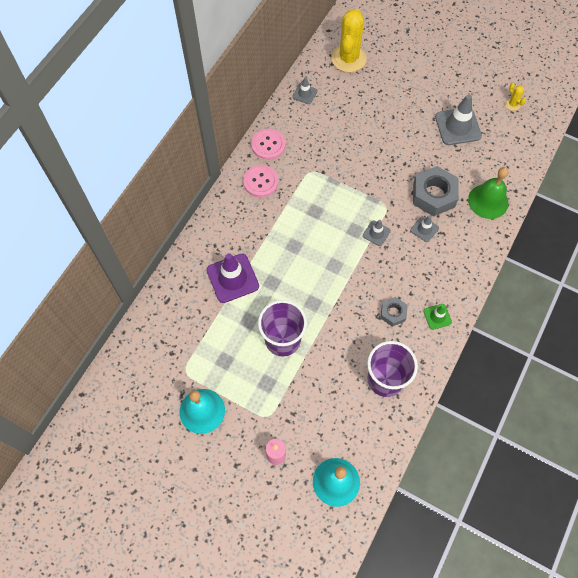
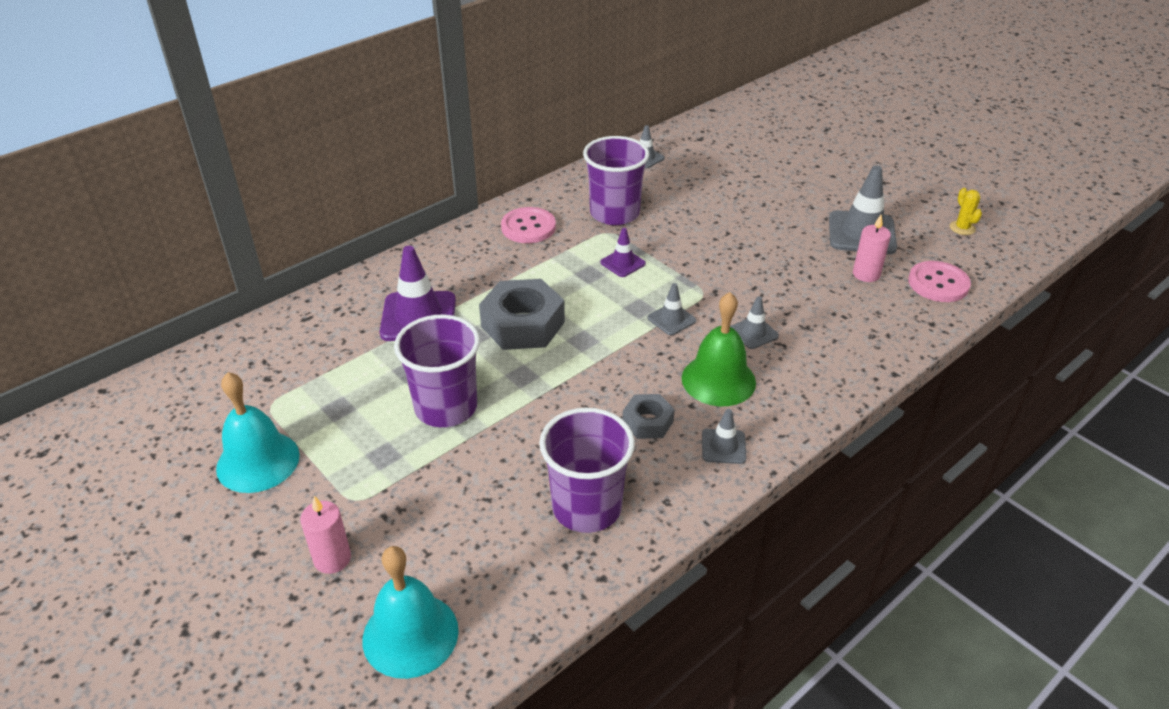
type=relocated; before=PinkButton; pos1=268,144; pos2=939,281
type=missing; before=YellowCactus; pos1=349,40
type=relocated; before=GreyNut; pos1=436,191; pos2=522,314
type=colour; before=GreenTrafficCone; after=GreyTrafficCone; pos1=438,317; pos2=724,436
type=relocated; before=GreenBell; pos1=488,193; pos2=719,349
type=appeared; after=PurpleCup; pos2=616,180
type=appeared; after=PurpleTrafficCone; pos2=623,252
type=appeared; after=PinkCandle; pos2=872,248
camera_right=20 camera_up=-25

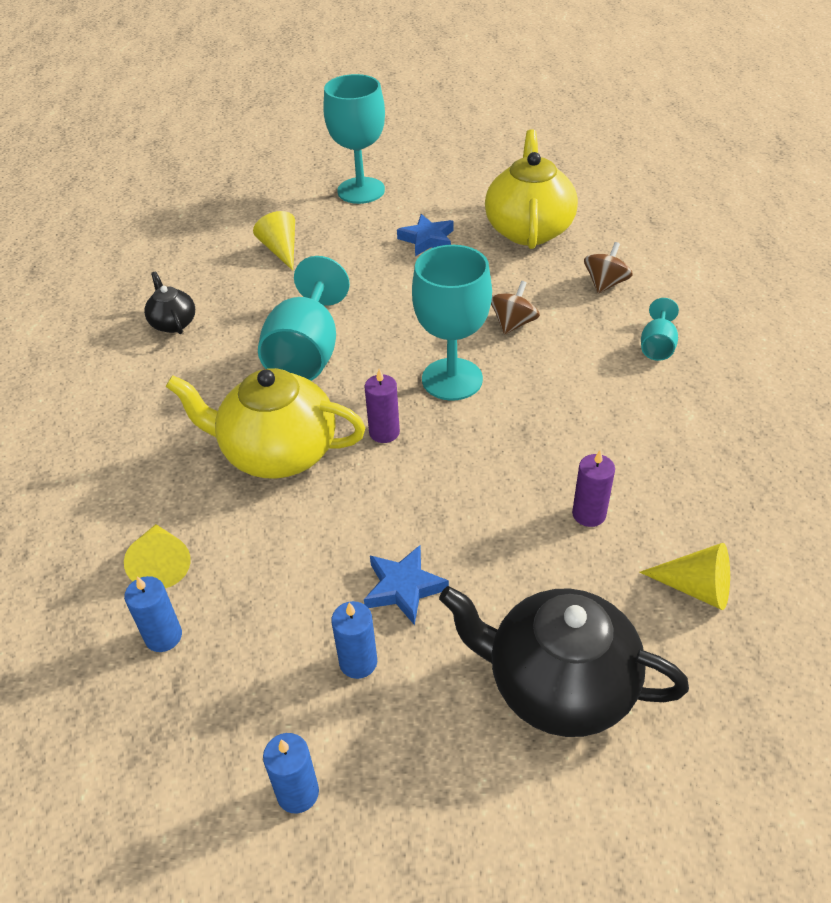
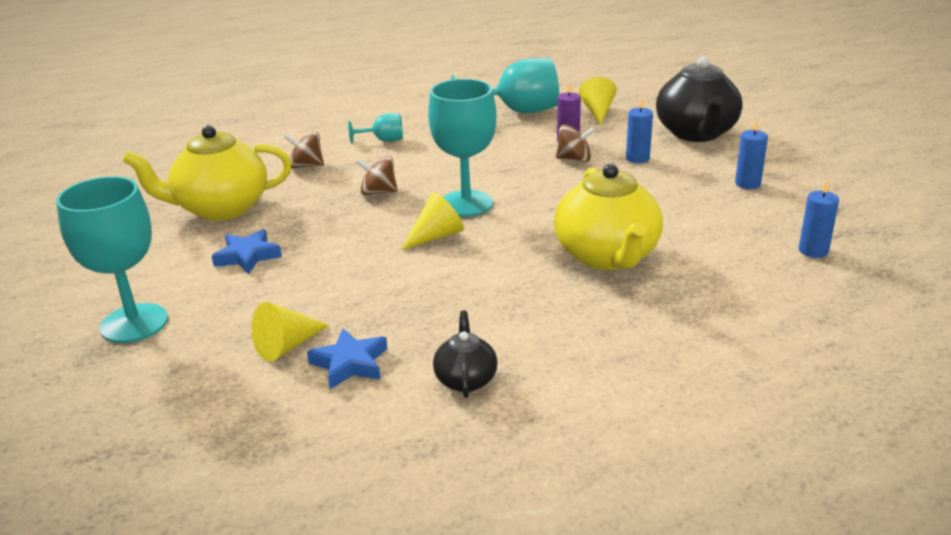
type=relocated; before=YellowCone; pos1=157,556; pos2=432,221
type=spun; before=BlackTeapot; pos1=169,303; pos2=465,354; turn=135
type=relocated; before=TurquoiseGoblet; pos1=304,318; pos2=505,85
type=relocated; before=BlueCandle; pos1=291,773; pos2=639,130
type=relocated; before=BlueStar; pos1=406,585; pos2=347,358
type=missing; before=PurpleCandle; pos1=382,406
type=appeared; after=BrownSpinningTop; pos2=575,143
camera_right=-110 camera_up=-15

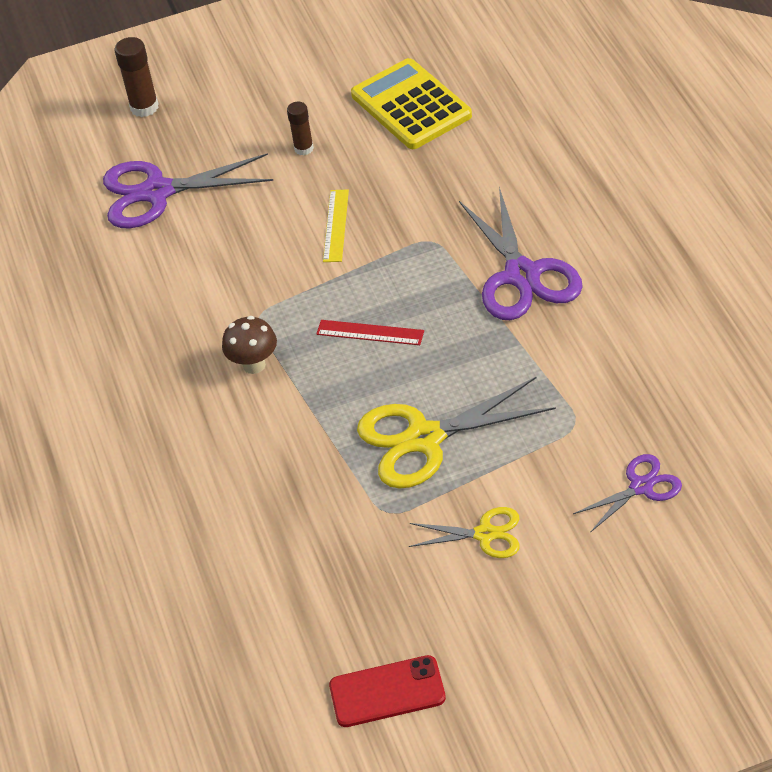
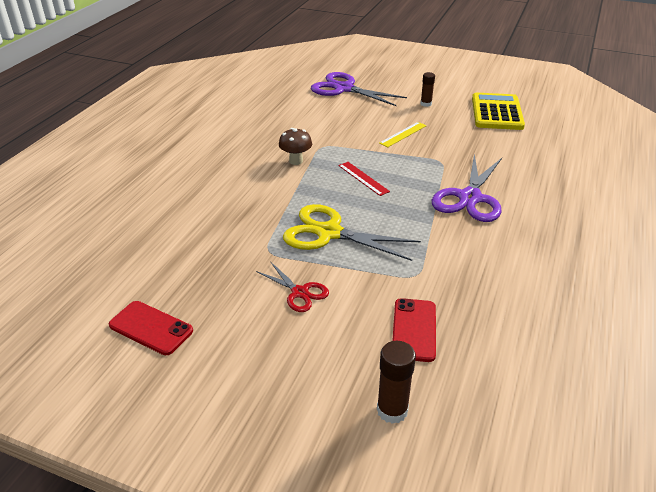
type=relocated; before=BrownGlueStick; pos1=136,77; pos2=396,382
type=colour; before=YellowScissors; after=RedScissors; pos1=464,532; pos2=292,286
type=exchanged; before=PurpleScissors; after=RedPhone; pos1=627,493; pos2=414,330
camera_right=35 camera_up=-10

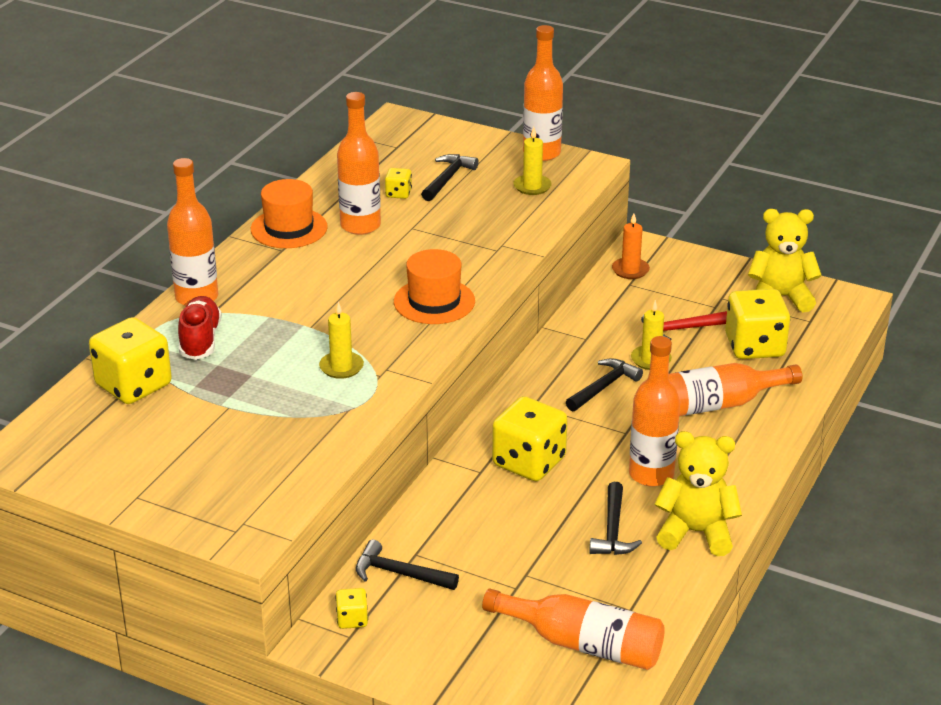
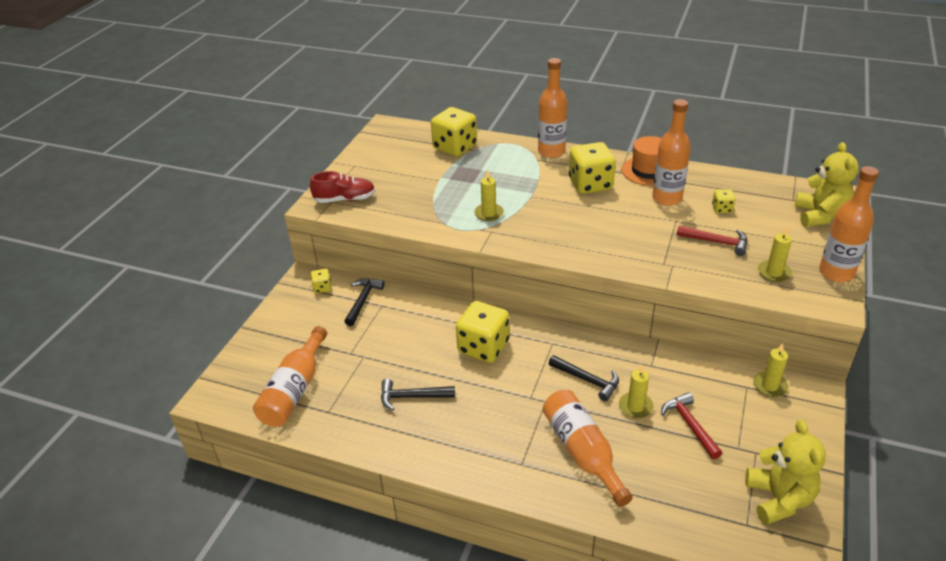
type=relocated; before=RedShoe; pos1=200,328; pos2=342,187
type=missing; before=OrangeHat; pos1=434,286
type=missing; before=BlackHammer; pos1=450,177
type=colour; before=OrangeCandle; after=YellowCandle; pos1=631,246; pos2=771,370
type=missing; before=OrangeBottle; pos1=654,411
type=relocated; before=YellowTeddyBear; pos1=698,493; pos2=827,184
type=relocated; before=YellowDice; pos1=757,324; pos2=592,168
type=appeared; after=RedHammer; pos2=712,241
camera_right=85 camera_up=5

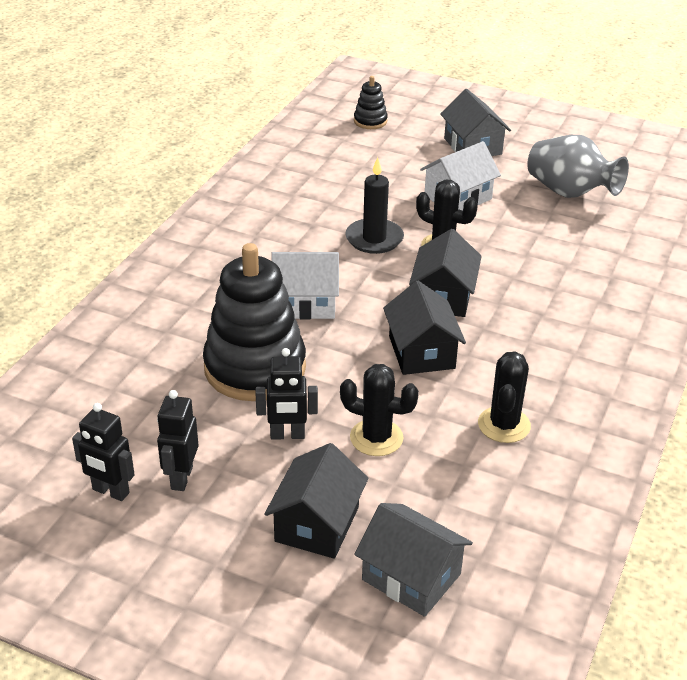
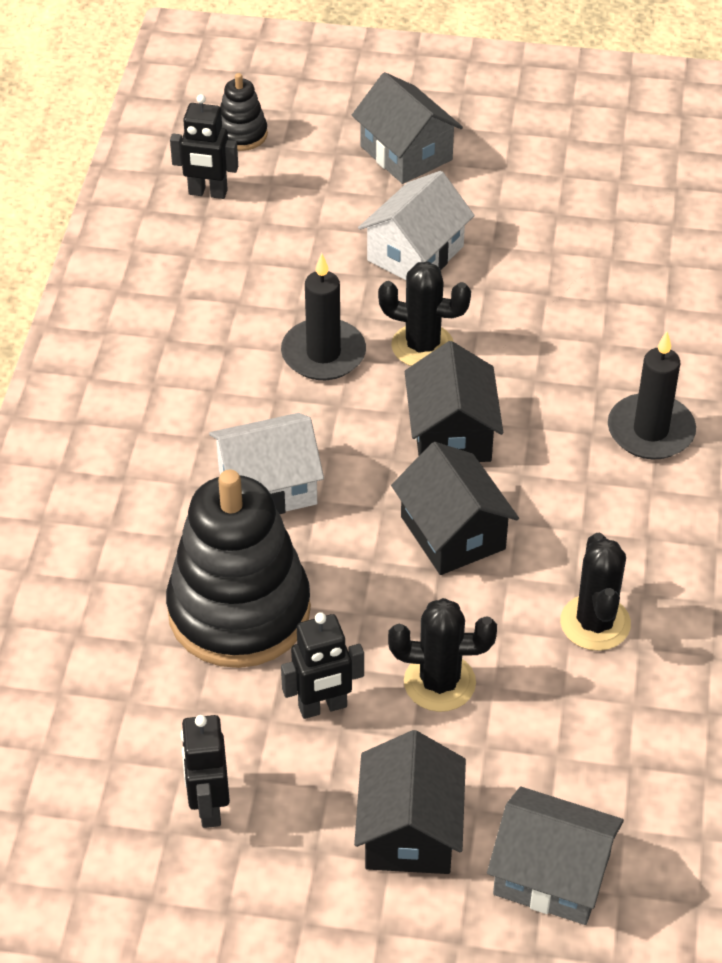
type=relocated; before=BlackRobot; pos1=103,452; pos2=204,146
type=missing; before=GreyVase; pos1=578,166
type=appeared; after=BlackCandle; pos2=652,395
camera_right=-15 camera_up=10

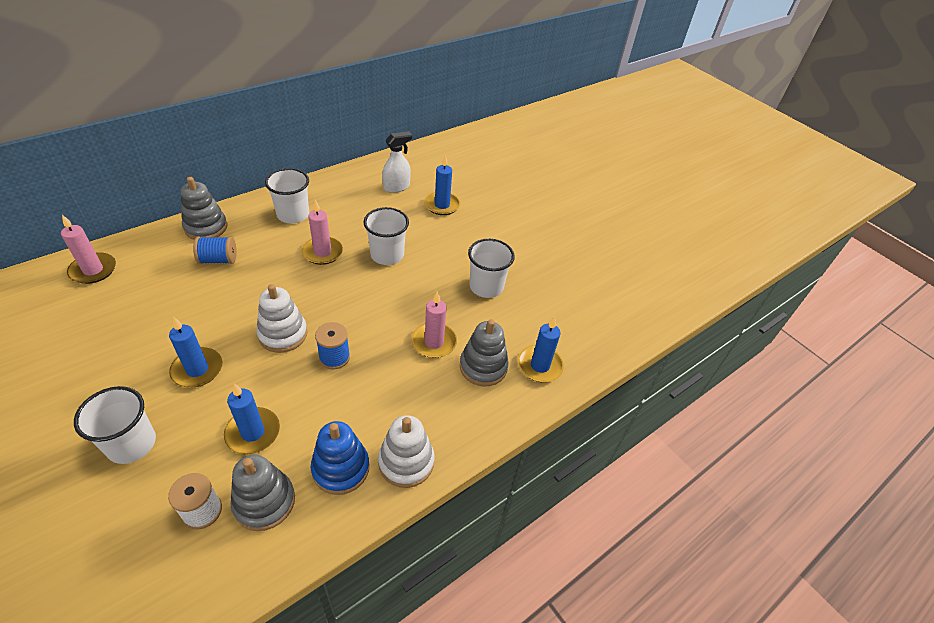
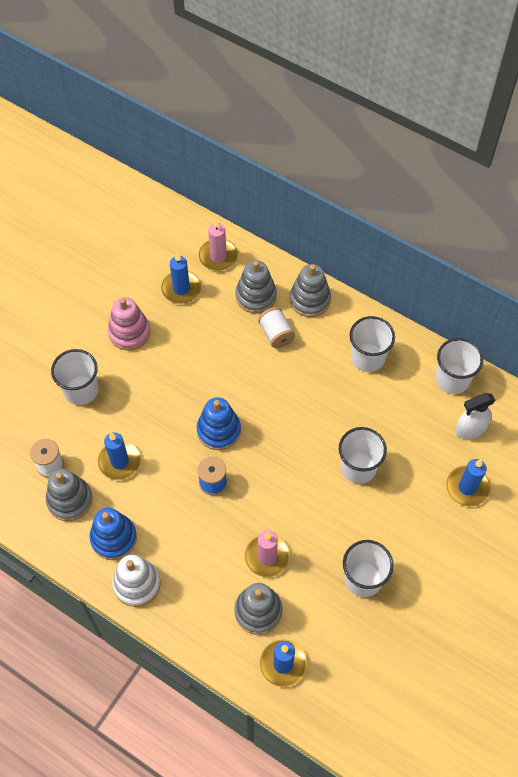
type=relocated; before=BlueCandle; pos1=195,352; pos2=181,278
type=colour; before=BlueSpool; after=WhiteSpool; pos1=215,250; pos2=276,327
type=colour; before=WhiteStackingToy; after=BlueStackingToy; pos1=281,318; pos2=219,423
type=missing; before=PinkCandle; pos1=322,232
type=spun; before=WhiteSprayBottle; pos1=397,162; pos2=475,416; turn=120
type=appeared; after=PinkStackingToy; pos2=129,323
type=appeared; after=GreyStackingToy; pos2=256,286
type=appeared; after=WhiteCup; pos2=459,366
camera_right=75 camera_up=15

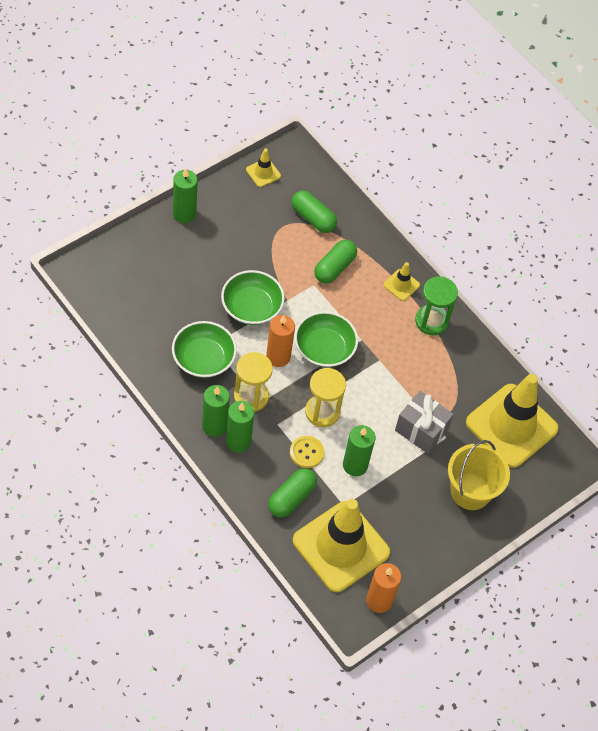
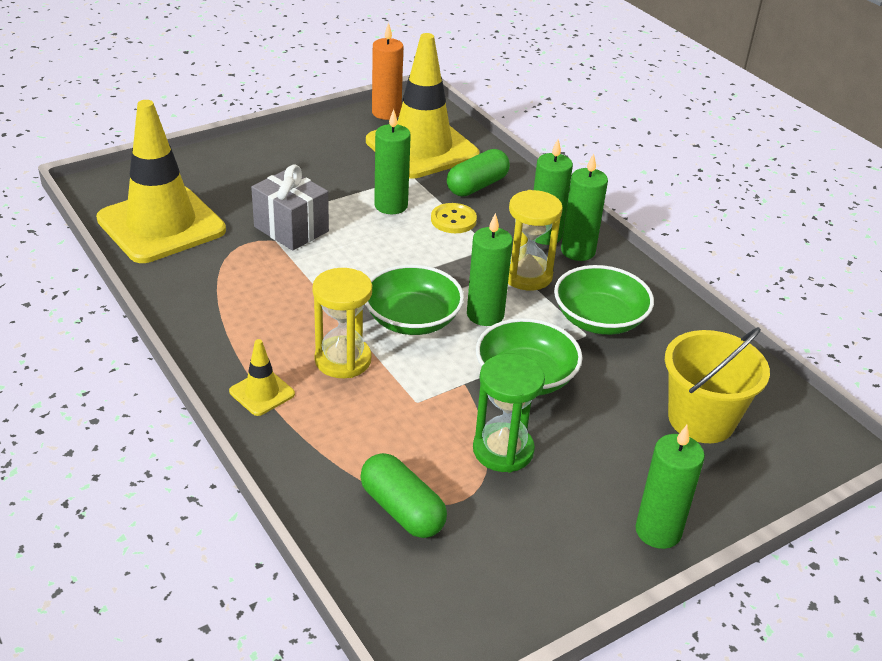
type=missing; before=YellowTrafficCone; pos1=263,168
type=colour; before=OrangeCandle; after=GreenCandle; pos1=280,341; pos2=490,269
type=relocated; before=YellowHourglass; pos1=325,397; pos2=342,323
type=missing; before=GreenCapsule; pos1=335,261
type=relocated; before=GreenHourglass; pos1=436,305; pos2=509,413
type=relocated; before=YellowBucket; pos1=479,475; pos2=717,385
camera_right=-170 camera_up=-20

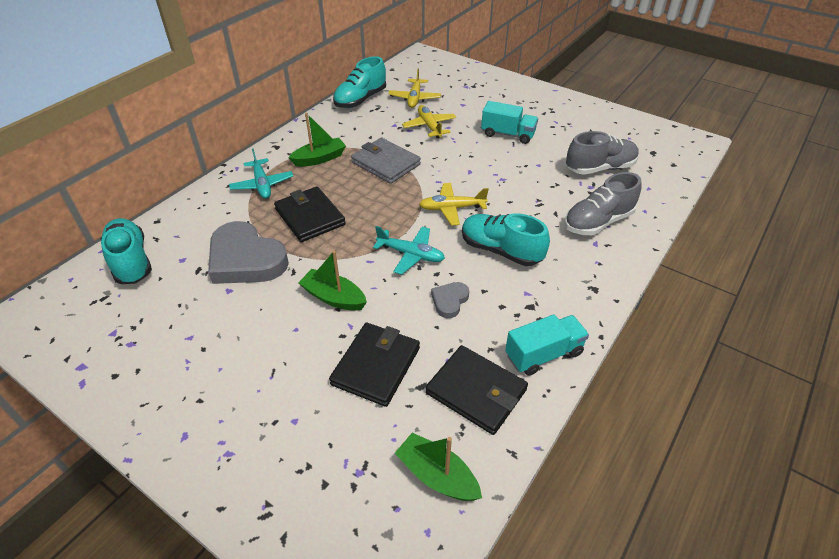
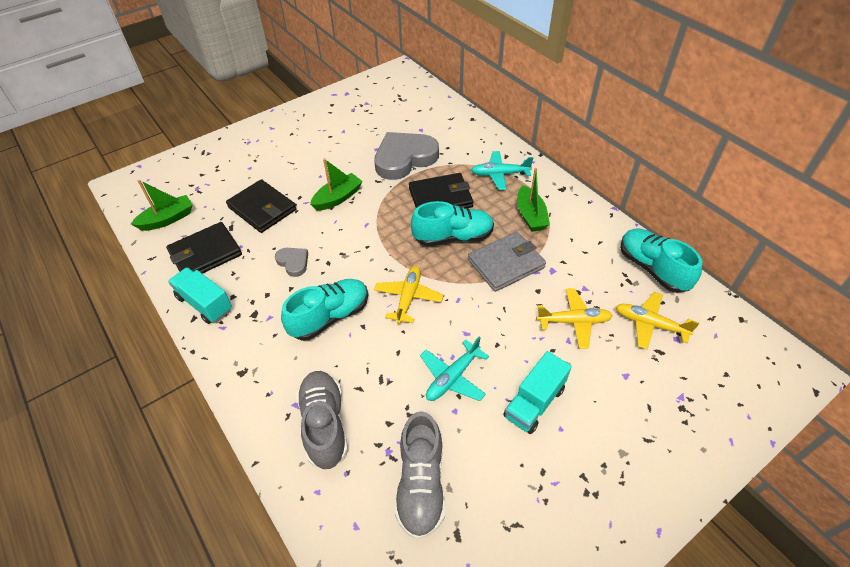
type=relocated; before=TurquoiseShoe; pos1=126,251; pos2=452,223
type=relocated; before=TurquoisePlane; pos1=409,250; pos2=454,368
type=spun; before=TurquoiseTruck; pos1=547,345; pos2=200,295; turn=135
camera_right=110 camera_up=5

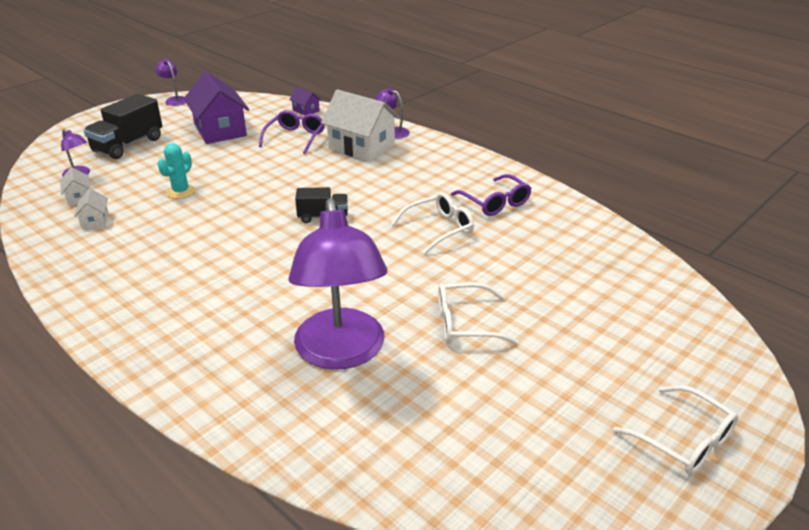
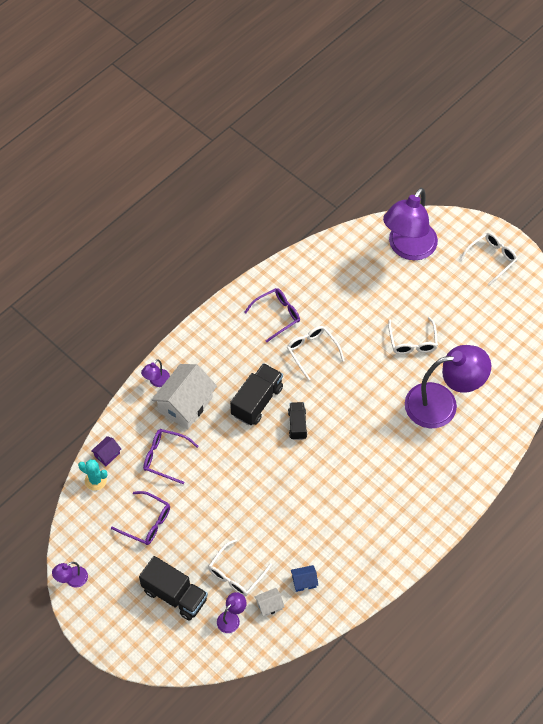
type=colour; before=WhiteHouse; after=BlueHouse; pos1=91,208; pos2=304,578
type=relocated; before=TurquoiseCactus; pos1=176,171; pos2=92,475
type=exchanged; before=PurpleHouse; after=PurpleGlasses; pos1=216,107; pos2=140,518
type=appeared; after=WhiteGlasses; pos2=240,567
type=appeared; after=BlackTruck; pos2=256,394
type=appeared; after=PurpleLamp; pos2=410,224
camera_right=-90 camera_up=25

